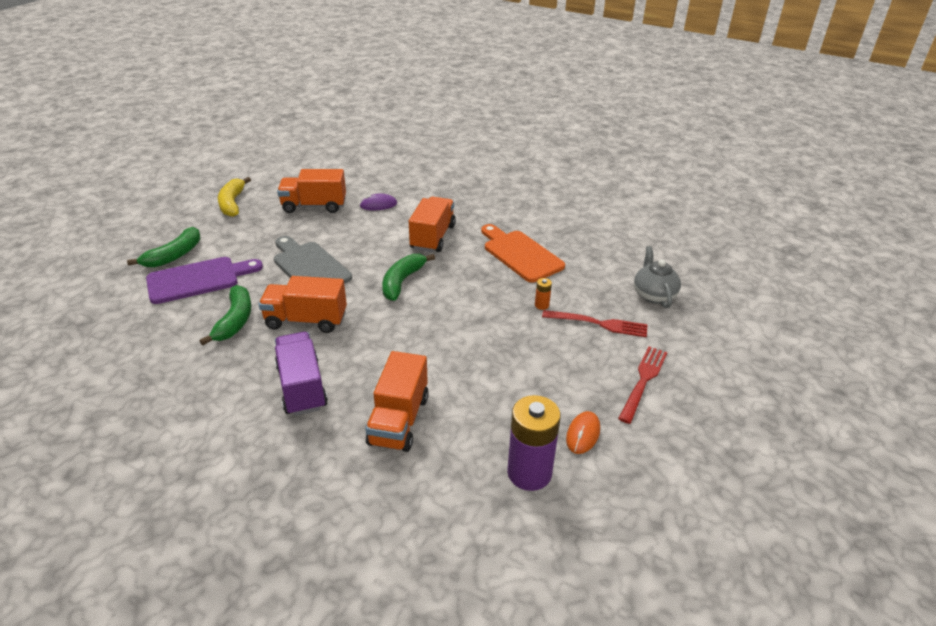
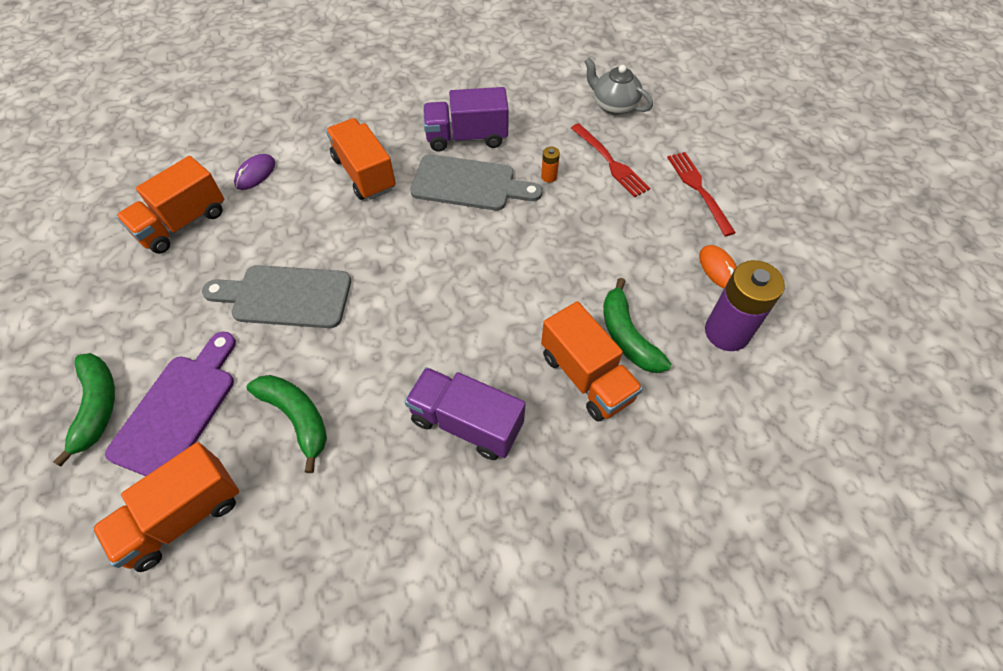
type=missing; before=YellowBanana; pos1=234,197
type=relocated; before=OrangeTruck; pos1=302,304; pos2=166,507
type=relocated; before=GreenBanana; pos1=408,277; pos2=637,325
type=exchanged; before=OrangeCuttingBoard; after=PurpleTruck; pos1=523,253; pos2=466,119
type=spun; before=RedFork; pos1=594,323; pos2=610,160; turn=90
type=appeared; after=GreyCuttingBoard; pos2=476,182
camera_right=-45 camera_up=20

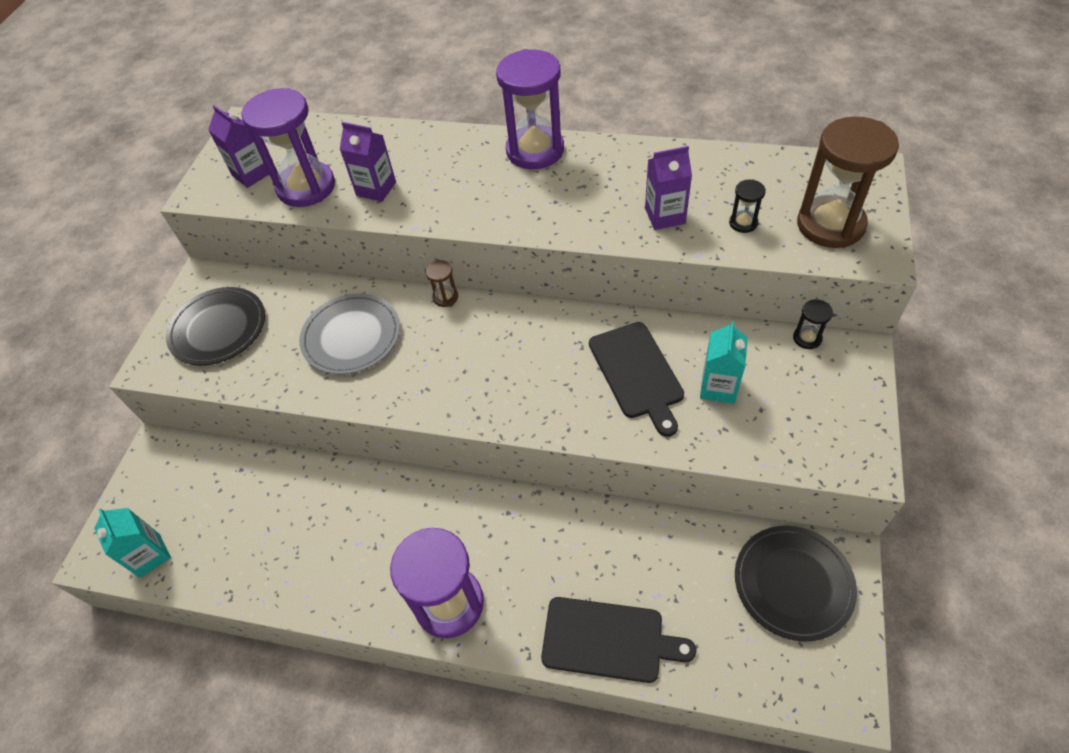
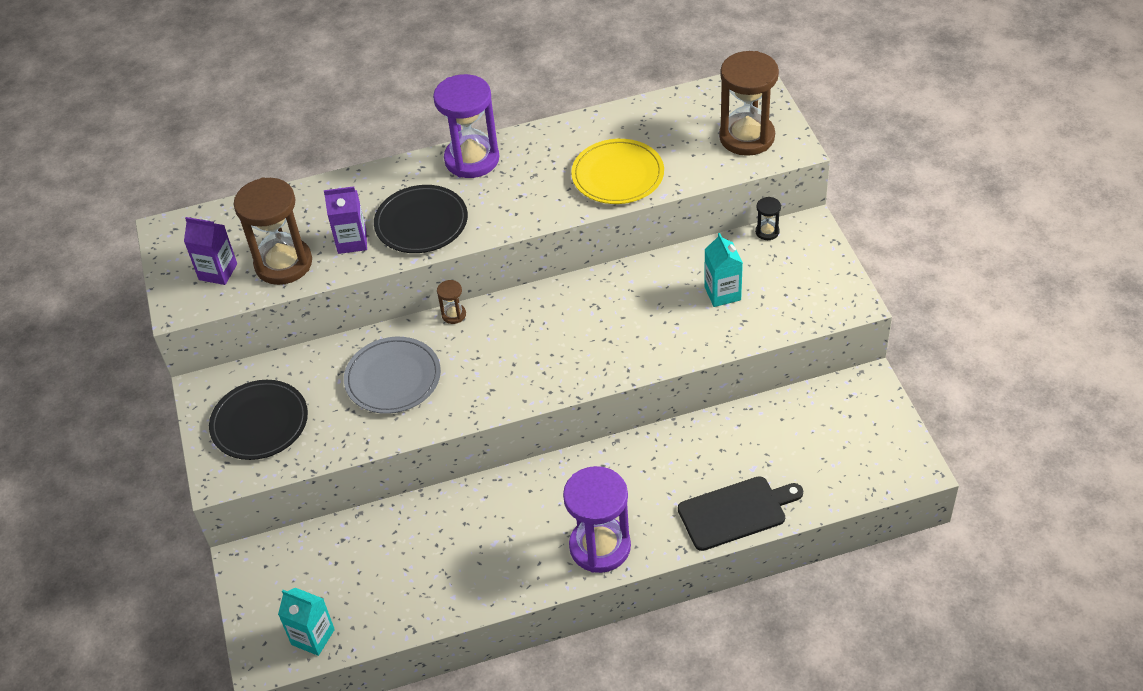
type=colour; before=PurpleHourglass; after=BrownHourglass; pos1=288,147; pos2=272,231
type=missing; before=BlackCuttingBoard; pos1=636,379
type=exchanged; before=PurpleCarton; after=YellowPlate; pos1=668,188; pos2=617,171
type=missing; before=BlackHourglass; pos1=747,206
type=relocated; before=BlackPlate; pos1=796,584; pos2=421,219
camera_right=-30 camera_up=-5

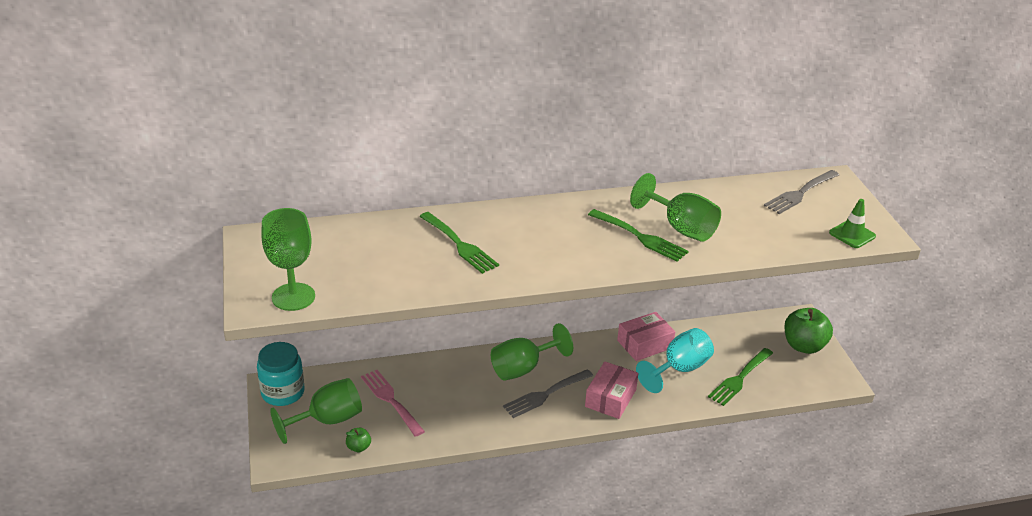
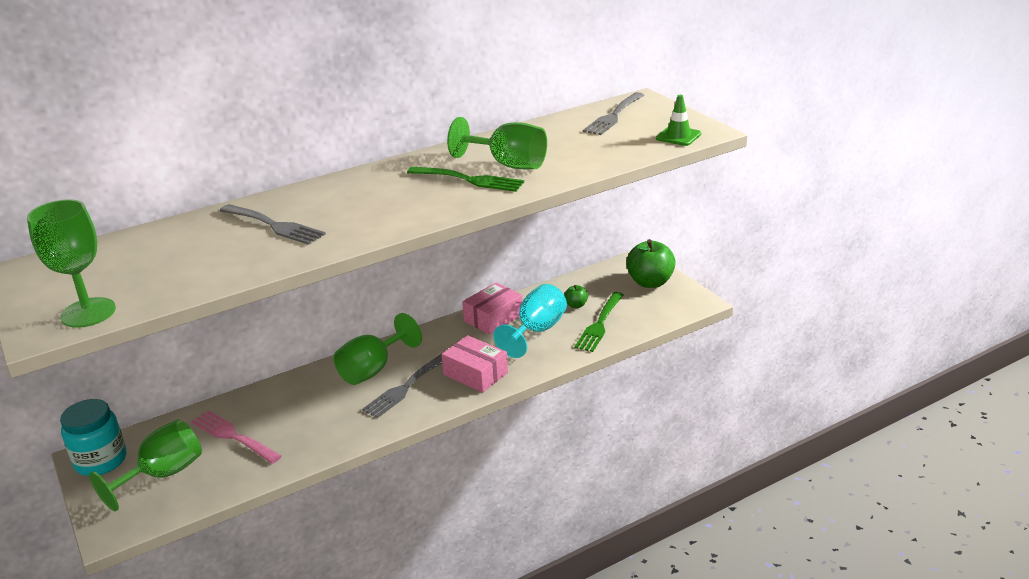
type=relocated; before=GreenApple; pos1=358,440; pos2=576,296
type=colour; before=GreenFork; after=GreyFork; pos1=459,243; pos2=273,224
type=spun; before=PinkBox; pos1=612,390; pos2=474,364; turn=-60
camera_right=-15 camera_up=-5

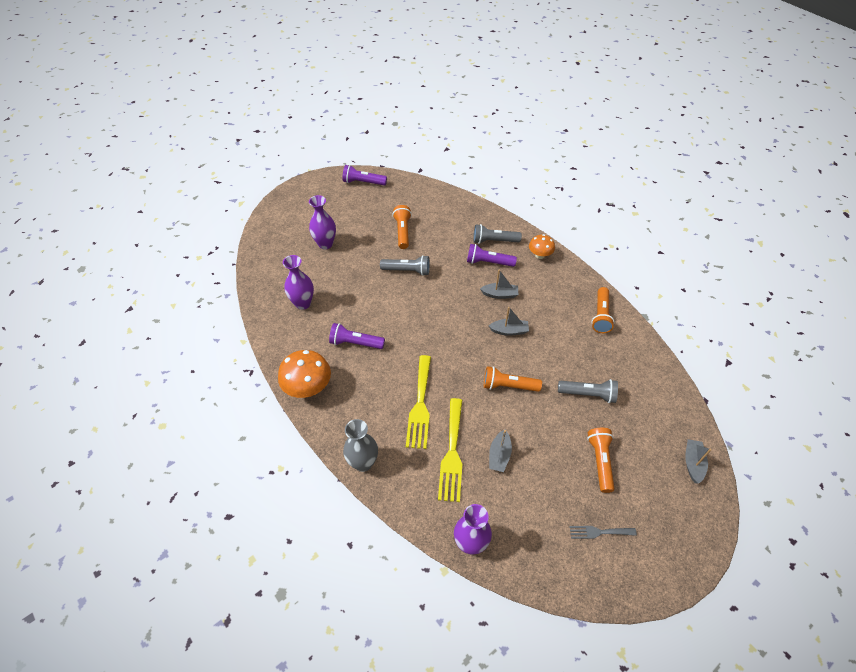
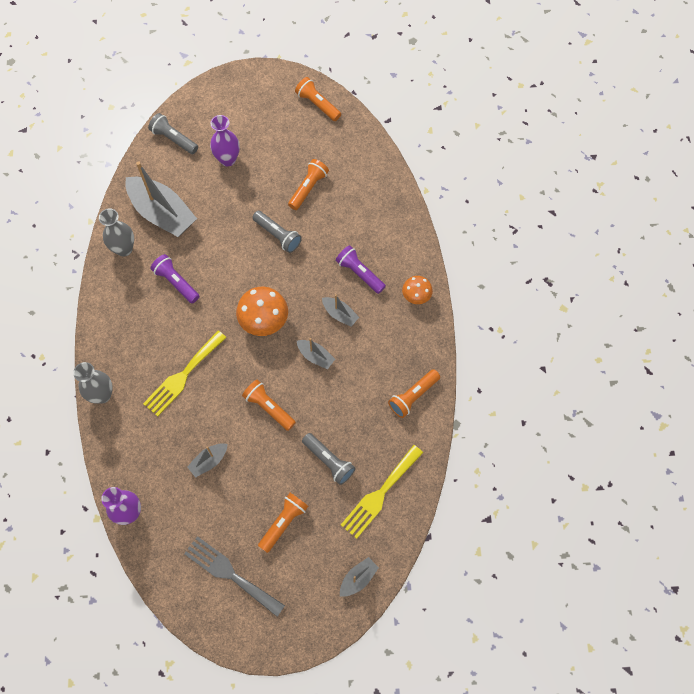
type=relocated; before=OrangeMushroom; pos1=304,374; pos2=262,311
type=exchanged; before=PurpleVase; after=GreyBoat; pos1=298,282; pos2=161,199
type=colour; before=PurpleFlashlight; after=OrangeFlashlight; pos1=364,175; pos2=318,99
type=relocated; before=YellowFork; pos1=450,450; pos2=382,492
type=relocated; before=GreyFlashlight; pos1=497,234; pos2=173,133
type=size; before=GreyFork; pos1=603,532; pos2=234,576; scale=1.83
type=appeared; after=GreyVase; pos2=116,232
camera_right=35 camera_up=15

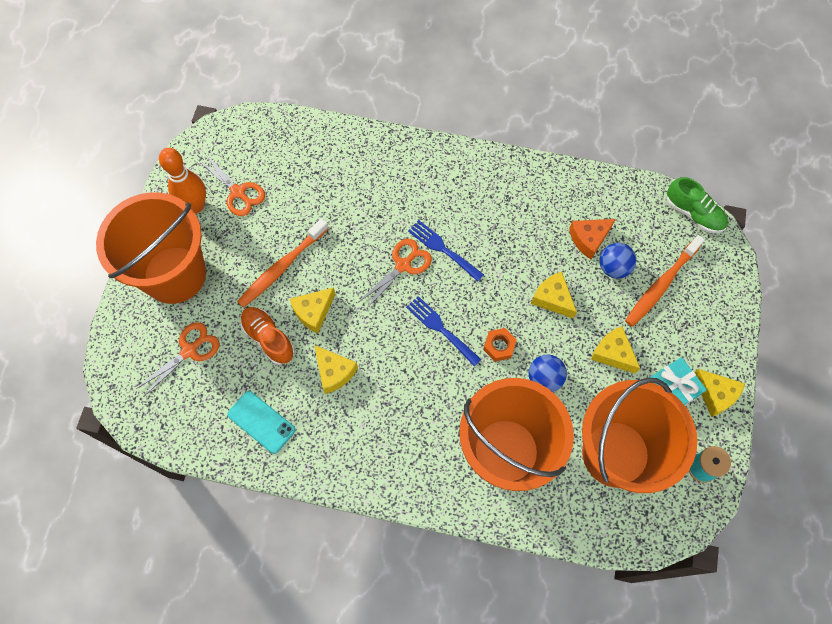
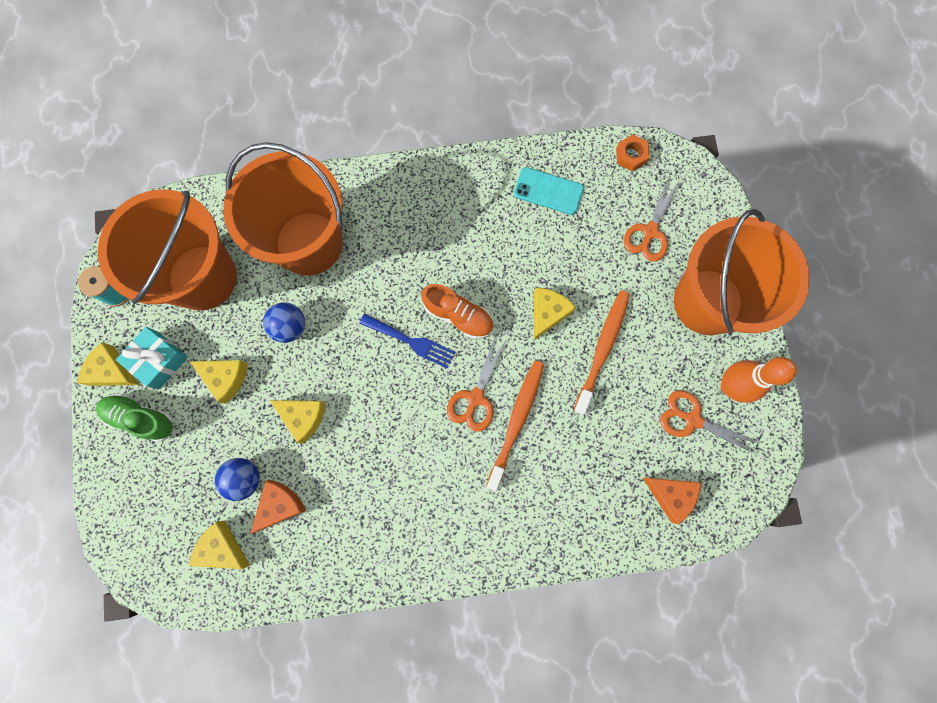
type=relocated; before=OrangeShoe; pos1=267,336; pos2=457,311
type=relocated; before=YellowCheese; pos1=336,369; pos2=219,544
type=missing; before=BlueFork; pos1=446,251
type=relocated; before=OrangeNut; pos1=500,344; pos2=633,152
type=relocated; before=OrangeToothbrush; pos1=665,281; pos2=515,425
type=relocated; before=GreenShoe; pos1=697,205; pos2=135,418
type=appeared; after=OrangeCheese; pos2=672,501
camera_right=160 camera_up=10

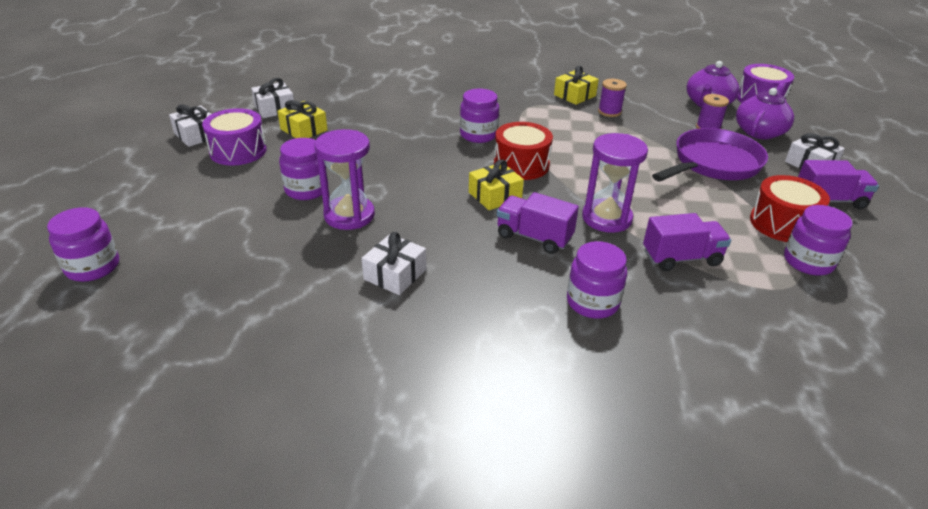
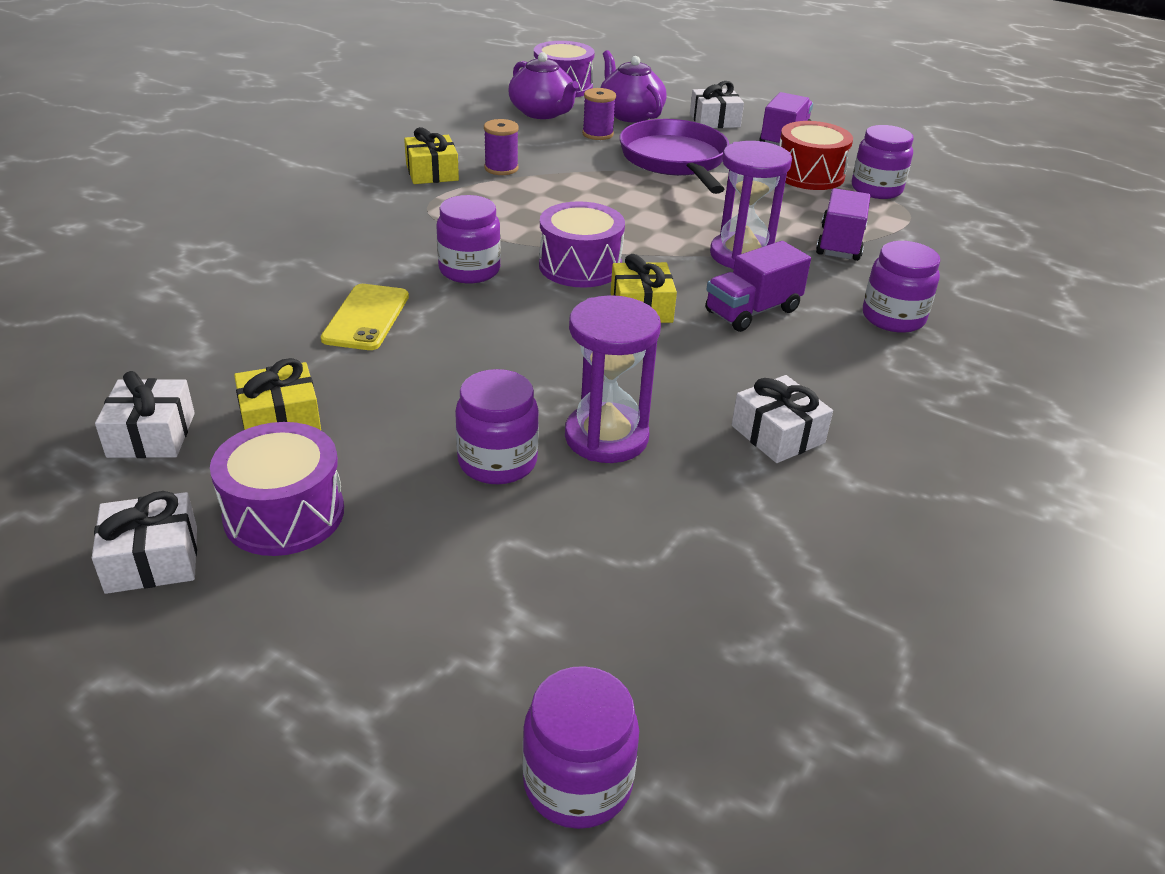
type=colour; before=RedDrum; after=PurpleDrum; pos1=523,151; pos2=582,244
type=appeared; after=YellowPhone; pos2=365,317
camera_right=-65 camera_up=0

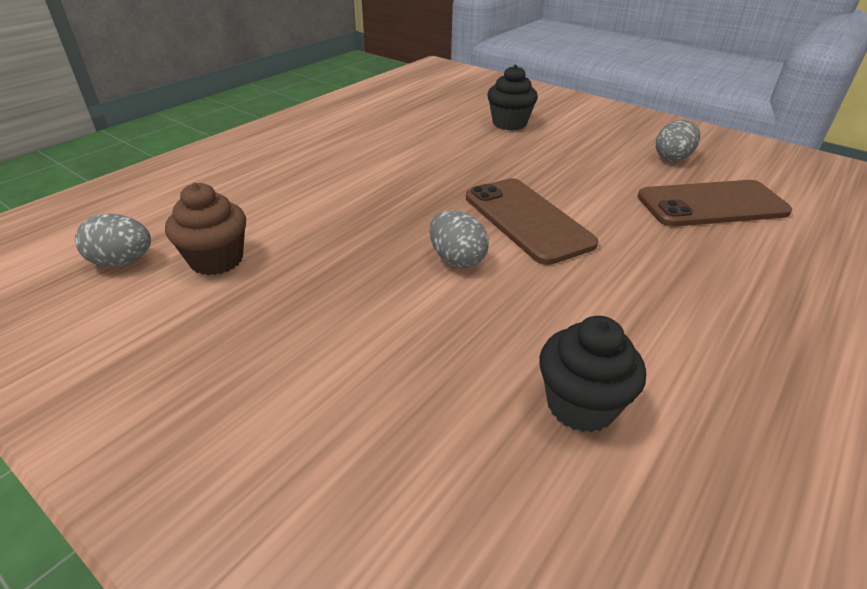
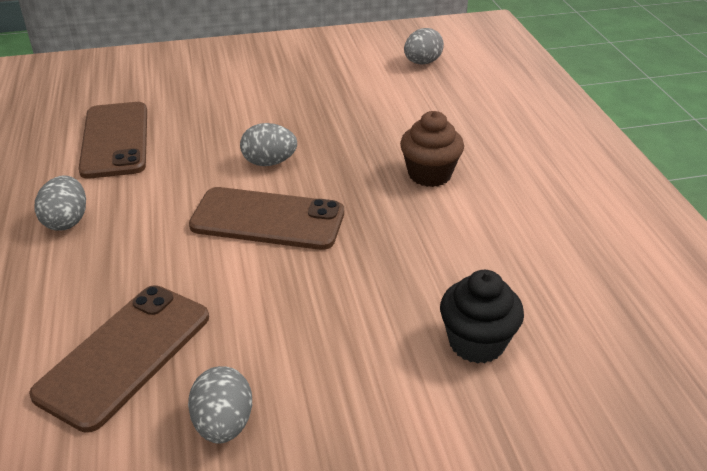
type=relocated; before=BrownCupcake; pos1=205,229; pos2=432,149
type=exchanged; before=BlackCupcake; after=BrownPhone; pos1=592,374; pos2=112,140
type=appeared; after=GreyEgg; pos2=60,203
camera_right=130 camera_up=0

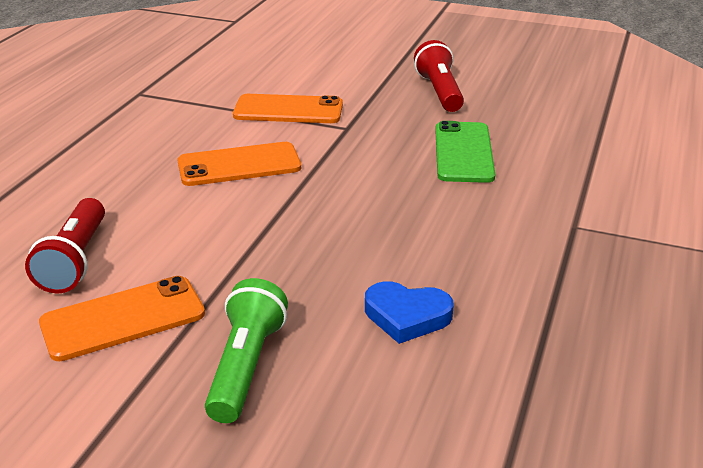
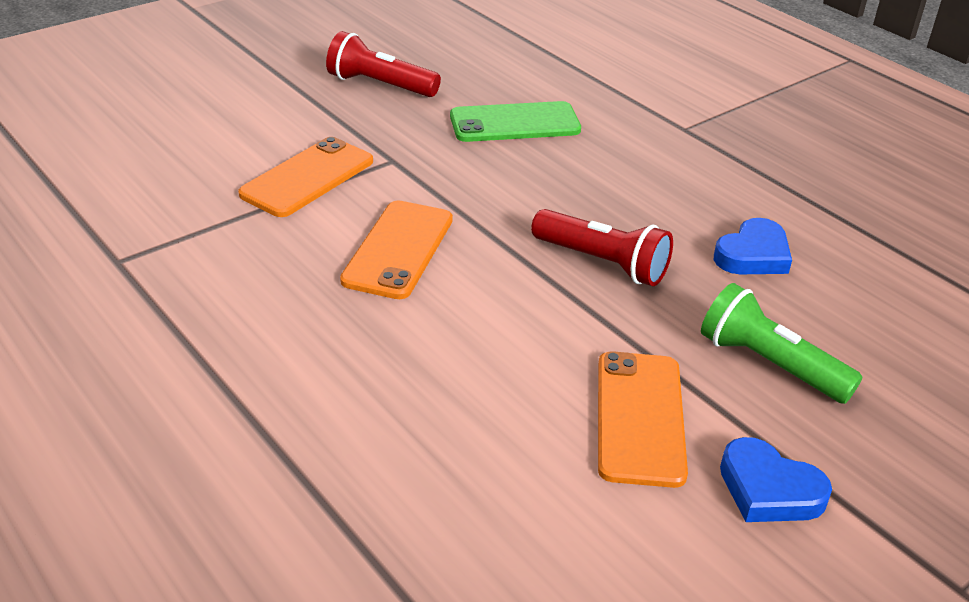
type=relocated; before=RedFlashlight; pos1=65,245; pos2=602,247
type=spun; before=GreenPhone; pos1=465,152; pos2=515,121; turn=-45
type=appeared; after=BlueHeart; pos2=776,479
camera_right=-60 camera_up=5

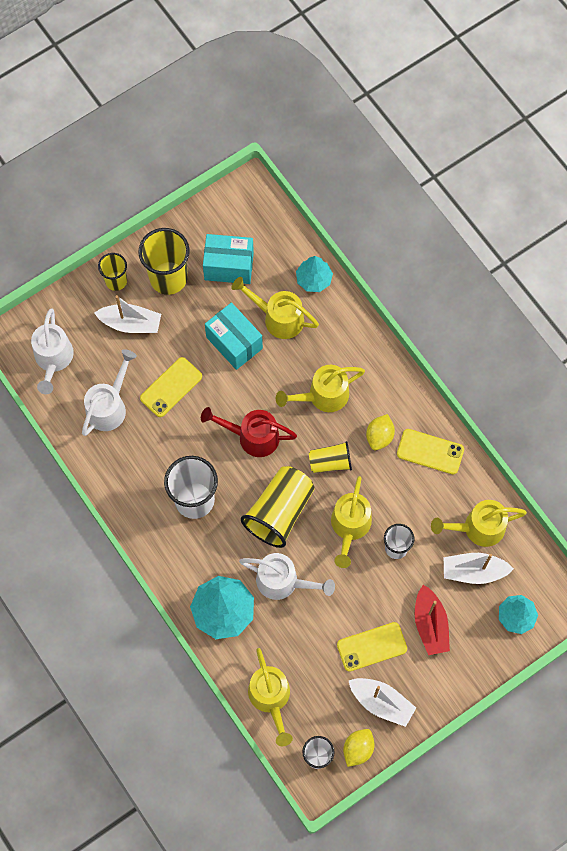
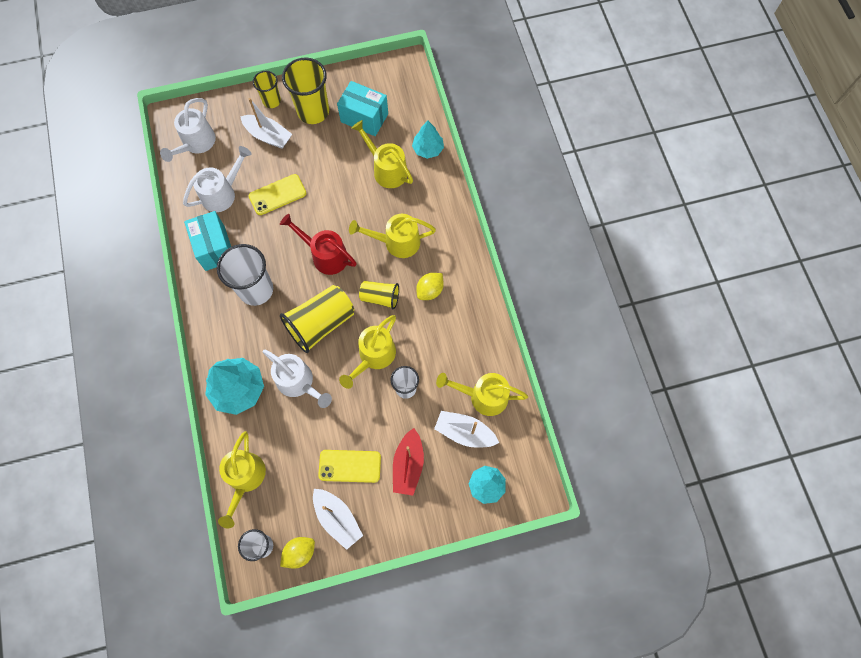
type=relocated; before=TurquoiseBox; pos1=234,336; pos2=207,241
type=missing; before=YellowPhone; pos1=430,451
camera_right=20 camera_up=0

